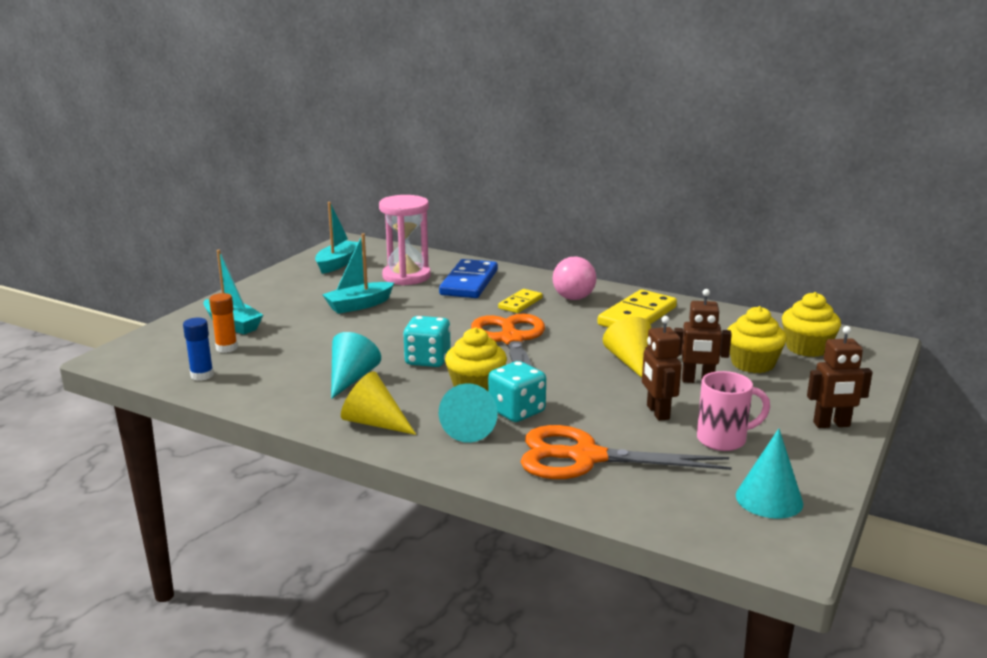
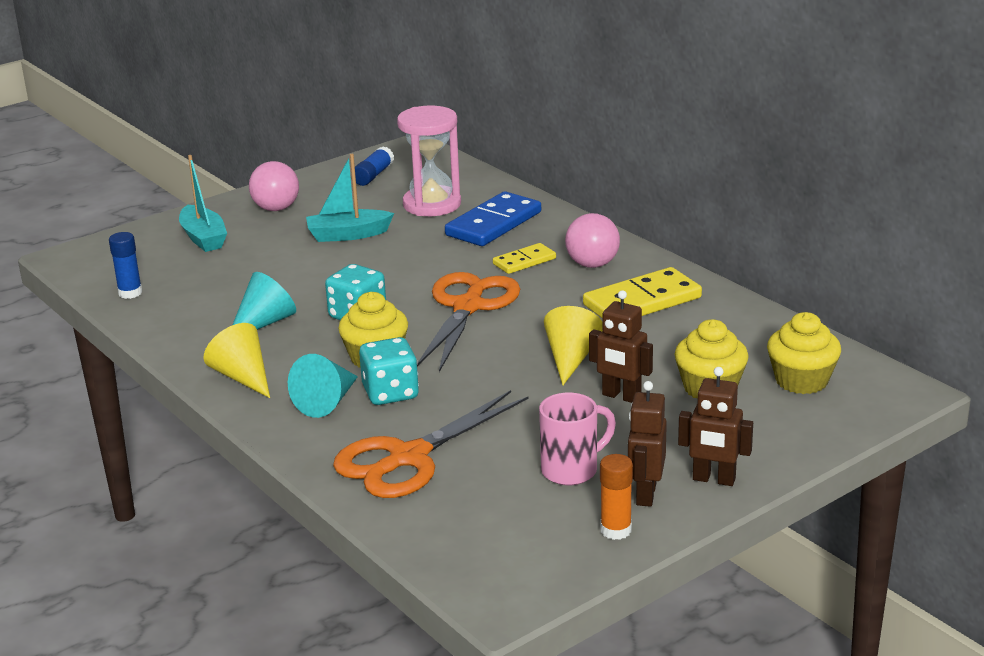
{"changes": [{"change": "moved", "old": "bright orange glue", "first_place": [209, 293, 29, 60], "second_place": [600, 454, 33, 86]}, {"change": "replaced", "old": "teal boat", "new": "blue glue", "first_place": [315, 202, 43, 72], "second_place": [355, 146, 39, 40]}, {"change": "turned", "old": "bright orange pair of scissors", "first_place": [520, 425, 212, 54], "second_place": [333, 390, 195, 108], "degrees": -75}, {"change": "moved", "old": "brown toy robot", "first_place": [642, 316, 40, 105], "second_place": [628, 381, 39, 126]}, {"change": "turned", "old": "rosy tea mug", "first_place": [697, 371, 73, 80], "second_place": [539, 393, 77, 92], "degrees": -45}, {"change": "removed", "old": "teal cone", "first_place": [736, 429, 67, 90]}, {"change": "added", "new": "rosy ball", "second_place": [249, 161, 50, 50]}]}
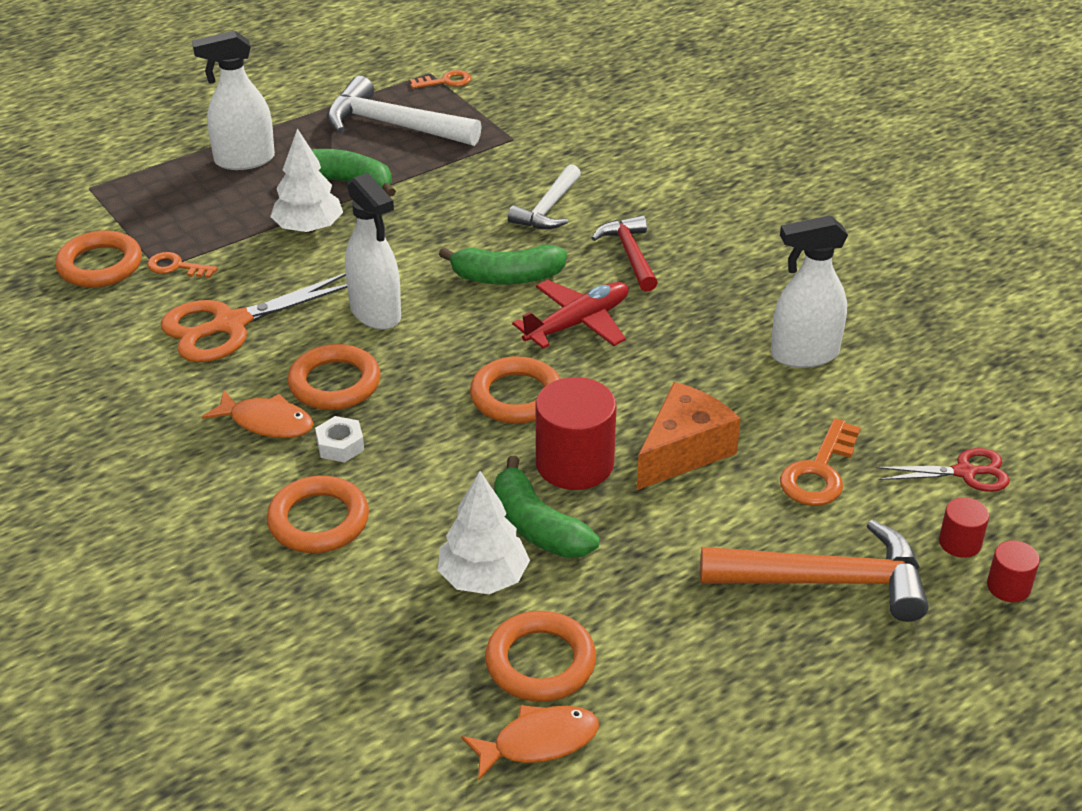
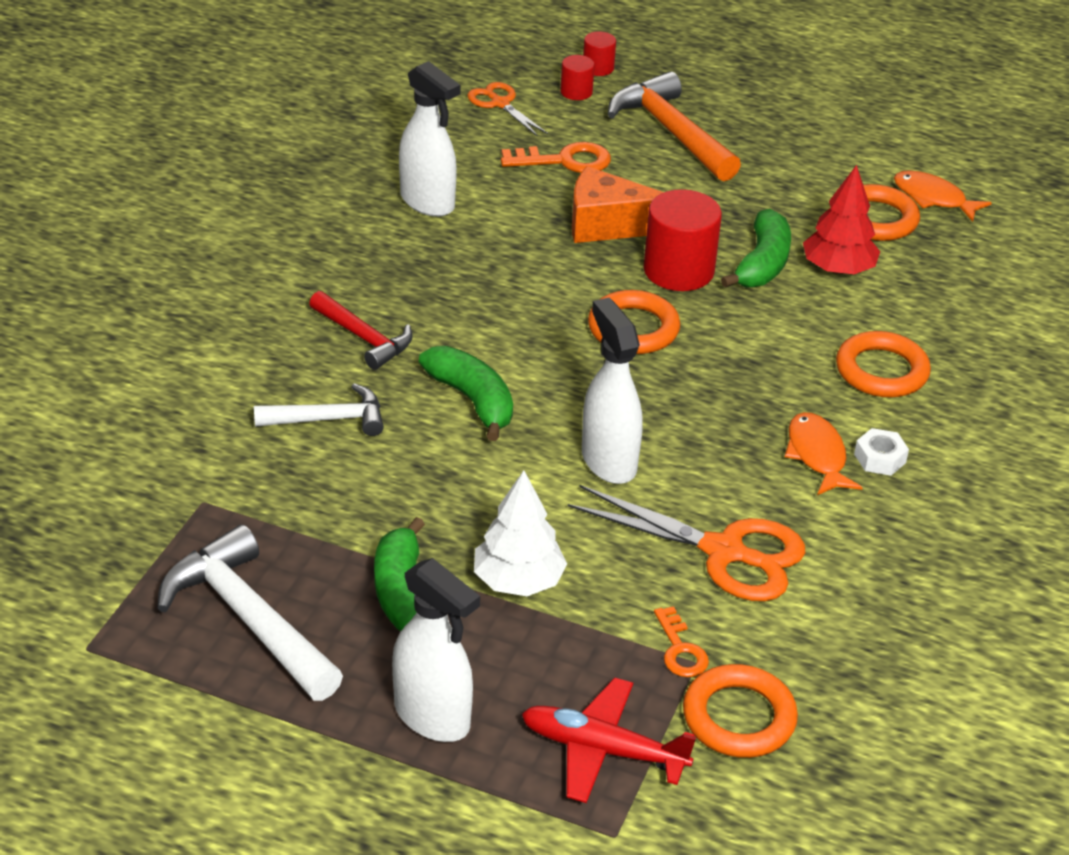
{"changes": [{"change": "removed", "old": "bright orange ring", "first_place": [288, 344, 93, 66]}, {"change": "moved", "old": "pure white nut", "first_place": [315, 416, 49, 47], "second_place": [854, 428, 55, 48]}, {"change": "turned", "old": "pure white carpenter's hammer", "first_place": [327, 76, 155, 70], "second_place": [157, 525, 186, 176], "degrees": 150}, {"change": "turned", "old": "pure white spray bottle", "first_place": [345, 173, 56, 157], "second_place": [582, 298, 61, 186], "degrees": -45}, {"change": "removed", "old": "bright orange key", "first_place": [410, 70, 61, 19]}, {"change": "recoloured", "old": "pure white tree", "new": "crimson tree", "first_place": [438, 471, 92, 123], "second_place": [803, 165, 77, 110]}, {"change": "moved", "old": "crimson plane", "first_place": [512, 280, 117, 69], "second_place": [522, 678, 174, 125]}, {"change": "turned", "old": "crimson carpenter's hammer", "first_place": [592, 215, 66, 77], "second_place": [309, 291, 104, 79], "degrees": -90}, {"change": "recoloured", "old": "crimson pair of scissors", "new": "bright orange pair of scissors", "first_place": [876, 448, 134, 44], "second_place": [467, 82, 81, 55]}]}
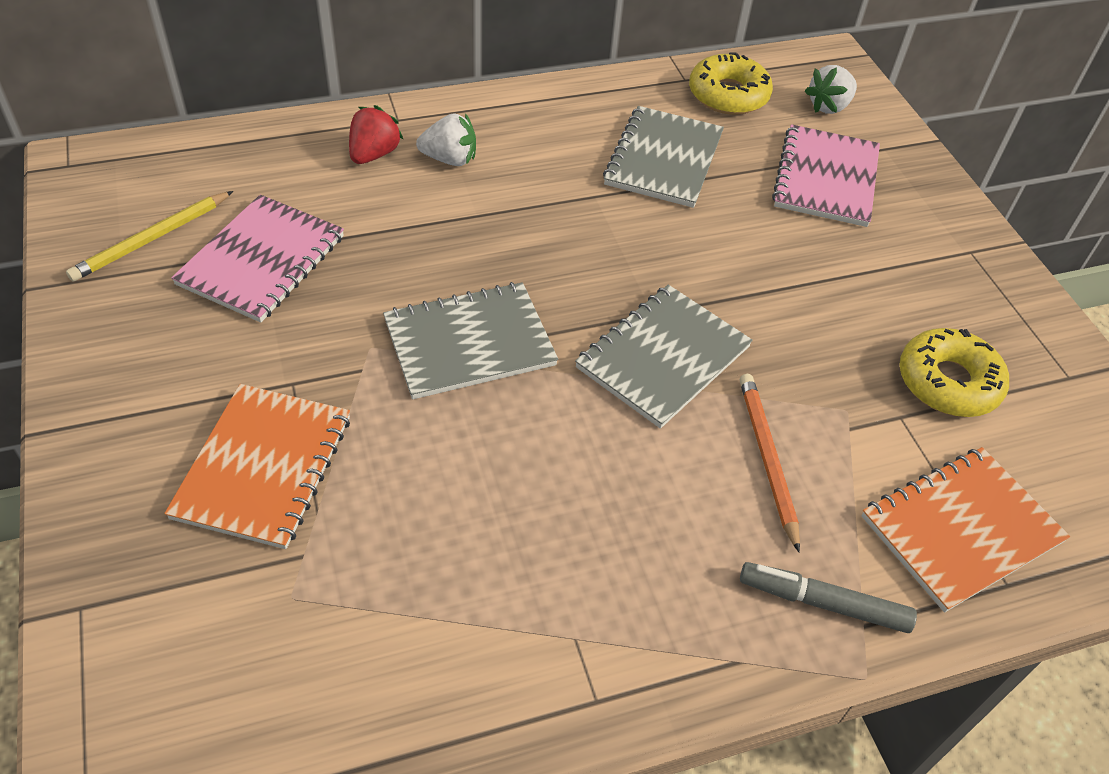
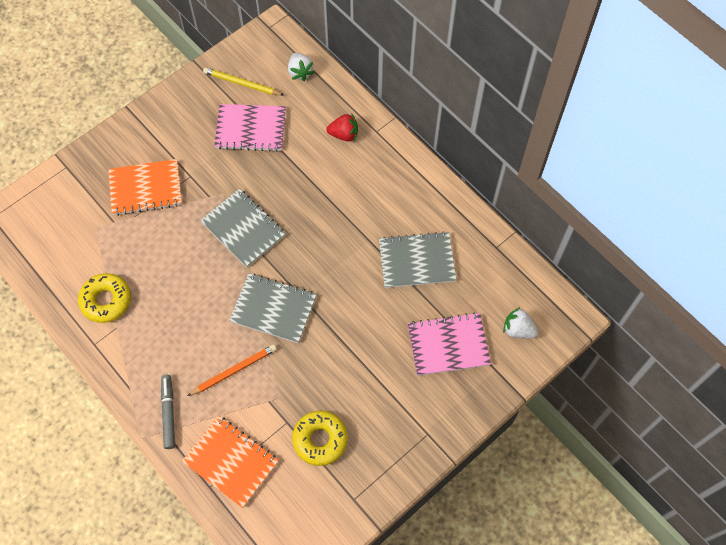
{"changes": [{"change": "moved", "old": "pure white berry", "first_place": [416, 113, 60, 53], "second_place": [288, 53, 27, 28]}, {"change": "moved", "old": "golden doughnut", "first_place": [689, 52, 84, 63], "second_place": [78, 273, 53, 50]}]}
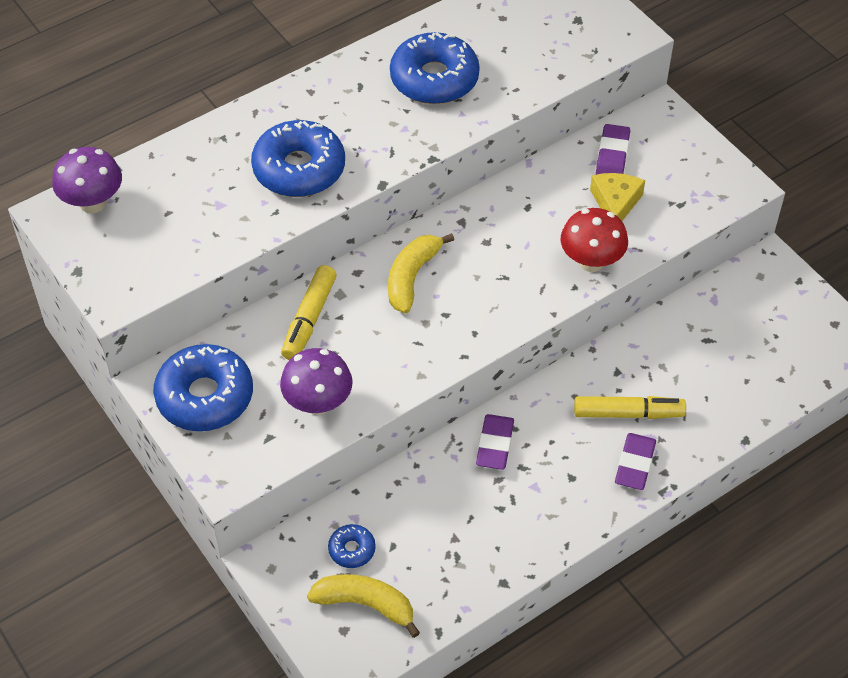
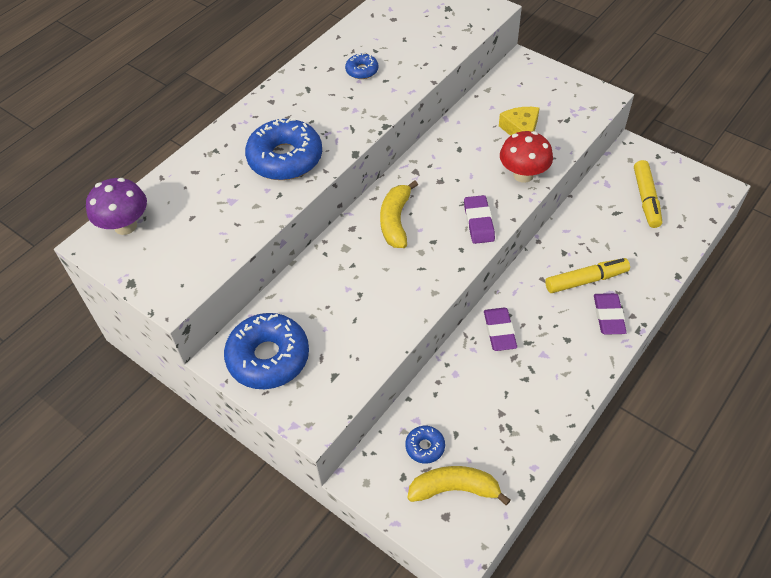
{"changes": [{"change": "removed", "old": "purple toadstool", "first_place": [280, 348, 73, 67]}, {"change": "moved", "old": "golden marker pen", "first_place": [281, 265, 56, 95], "second_place": [634, 160, 28, 68]}, {"change": "resized", "old": "blue doughnut", "first_place": [390, 32, 90, 72], "second_place": [345, 53, 33, 26], "factor": 0.47}, {"change": "moved", "old": "purple pencil eraser", "first_place": [596, 124, 34, 51], "second_place": [464, 195, 31, 49]}]}
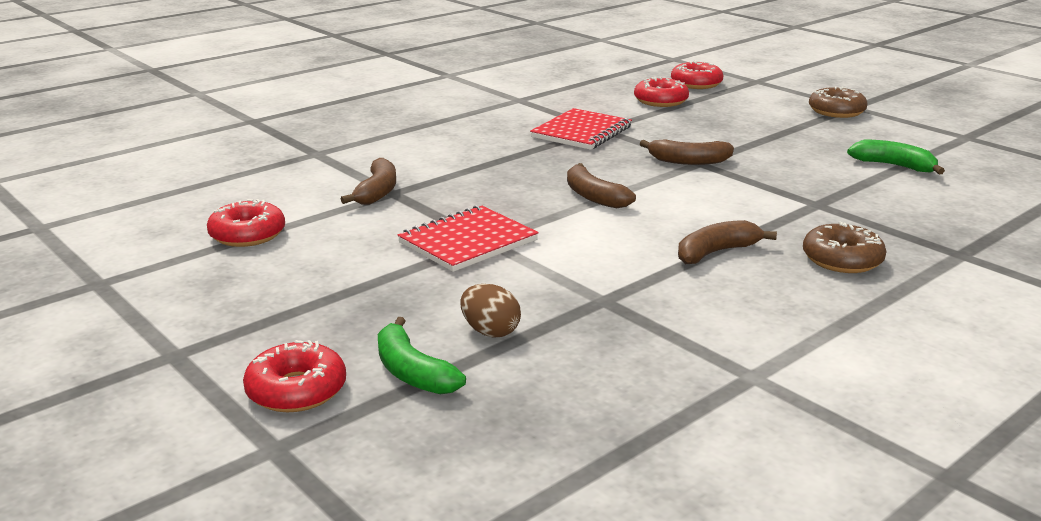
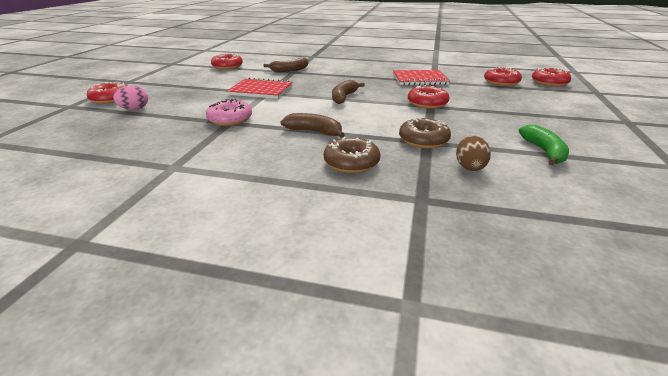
{"changes": [{"change": "replaced", "old": "emerald banana fruit", "new": "rosy egg shape", "first_place": [378, 317, 88, 78], "second_place": [113, 86, 35, 24]}, {"change": "moved", "old": "brown egg shape", "first_place": [460, 284, 61, 53], "second_place": [456, 135, 35, 36]}, {"change": "replaced", "old": "brown banana fruit", "new": "crimson doughnut", "first_place": [640, 139, 94, 26], "second_place": [408, 85, 41, 24]}, {"change": "moved", "old": "brown doughnut", "first_place": [809, 86, 59, 32], "second_place": [399, 117, 52, 31]}, {"change": "added", "new": "rosy doughnut", "second_place": [206, 99, 46, 27]}]}
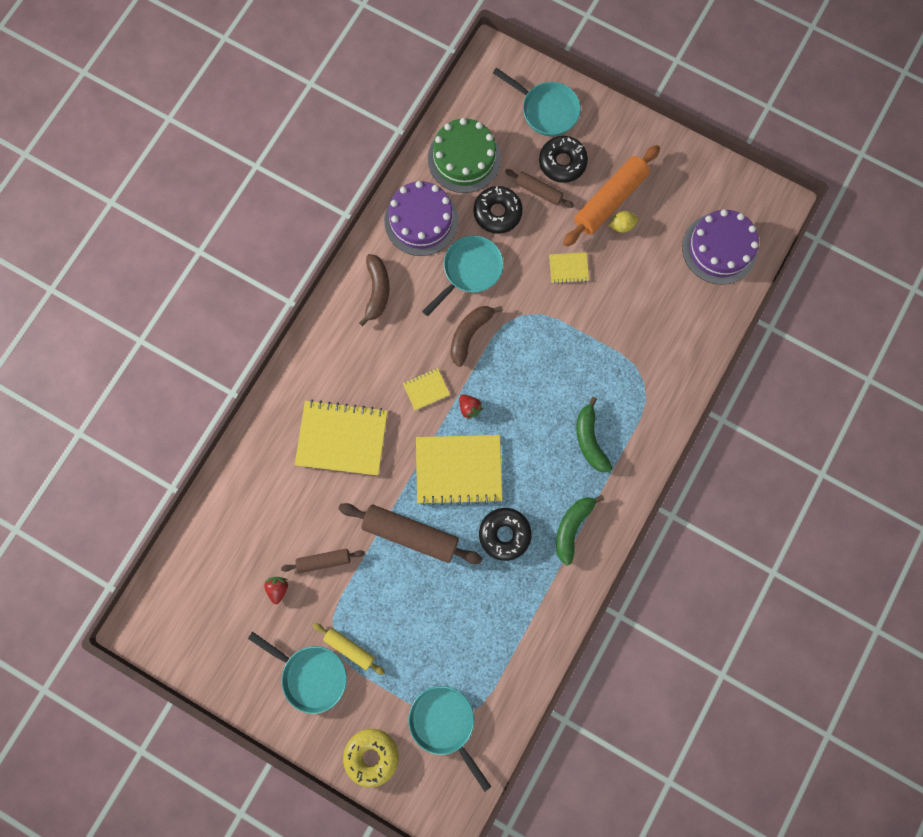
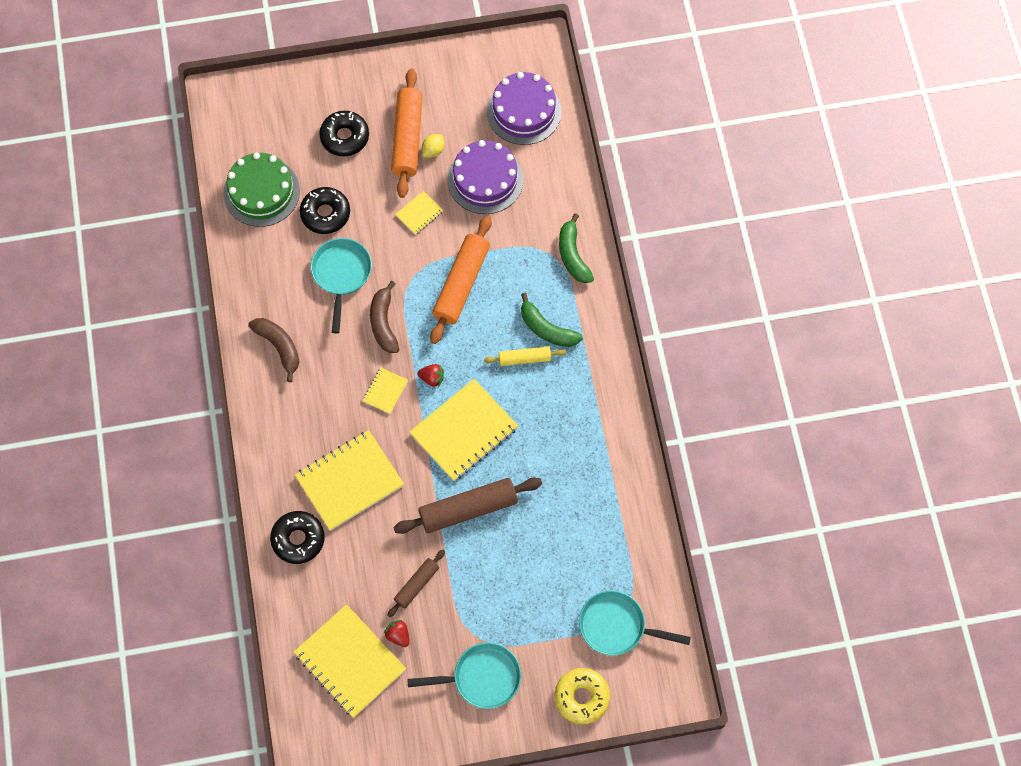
{"changes": [{"change": "moved", "old": "golden pastry roller", "first_place": [313, 623, 72, 52], "second_place": [484, 346, 82, 20]}, {"change": "moved", "old": "purple gateau", "first_place": [384, 181, 75, 75], "second_place": [448, 140, 75, 74]}, {"change": "moved", "old": "ebony doughnut", "first_place": [479, 508, 53, 53], "second_place": [270, 511, 55, 53]}, {"change": "removed", "old": "teal skillet", "first_place": [493, 68, 88, 68]}, {"change": "removed", "old": "brown pastry roller", "first_place": [505, 169, 69, 39]}, {"change": "moved", "old": "emerald banana fruit", "first_place": [556, 495, 48, 71], "second_place": [559, 213, 35, 70]}, {"change": "added", "new": "golden exercise book", "second_place": [294, 604, 112, 114]}, {"change": "added", "new": "bright orange pastry roller", "second_place": [430, 215, 62, 129]}]}
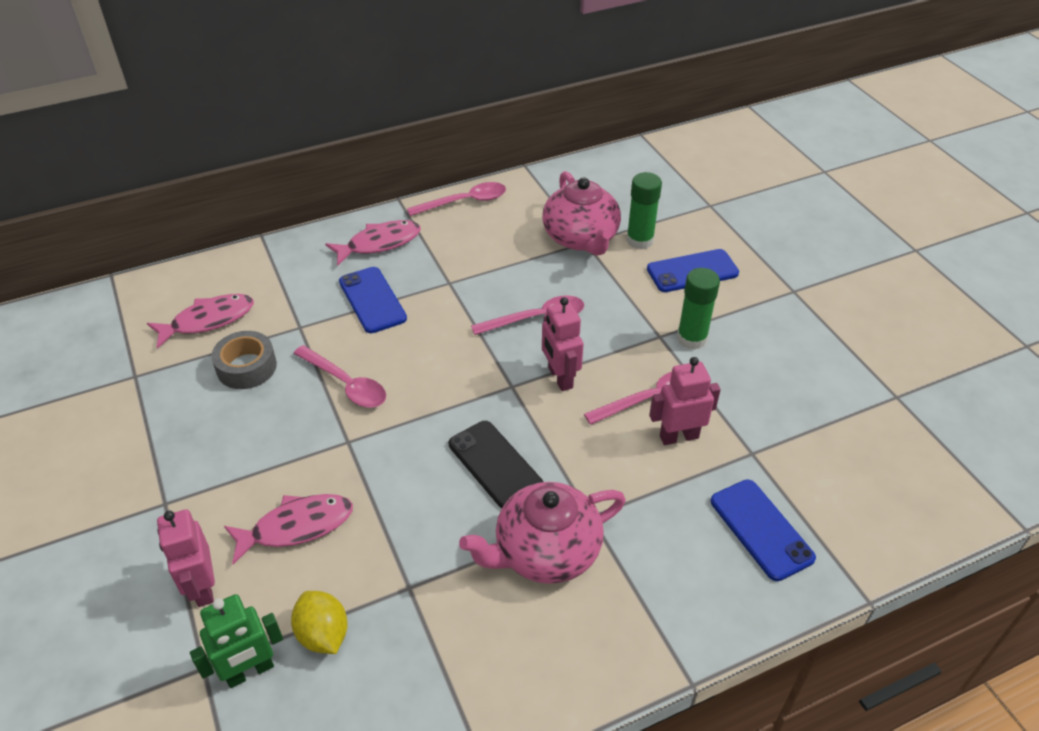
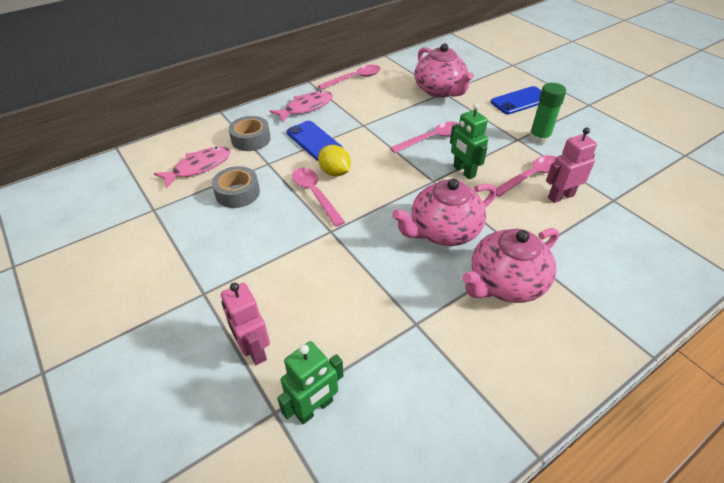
{"changes": [{"change": "removed", "old": "rosy toy fish", "first_place": [224, 494, 129, 71]}, {"change": "moved", "old": "golden lemon", "first_place": [291, 591, 57, 63], "second_place": [318, 145, 33, 31]}, {"change": "turned", "old": "rosy teaspoon", "first_place": [293, 345, 93, 63], "second_place": [292, 167, 53, 60], "degrees": -150}, {"change": "replaced", "old": "ebony phone", "new": "rosy tea pot", "first_place": [449, 421, 94, 88], "second_place": [392, 179, 105, 67]}, {"change": "recoloured", "old": "rosy toy robot", "new": "emerald toy robot", "first_place": [542, 297, 42, 94], "second_place": [450, 104, 38, 75]}, {"change": "removed", "old": "emerald glue", "first_place": [626, 172, 36, 77]}, {"change": "removed", "old": "blue phone", "first_place": [711, 479, 105, 102]}, {"change": "added", "new": "grey sticky tape", "second_place": [229, 116, 42, 35]}]}
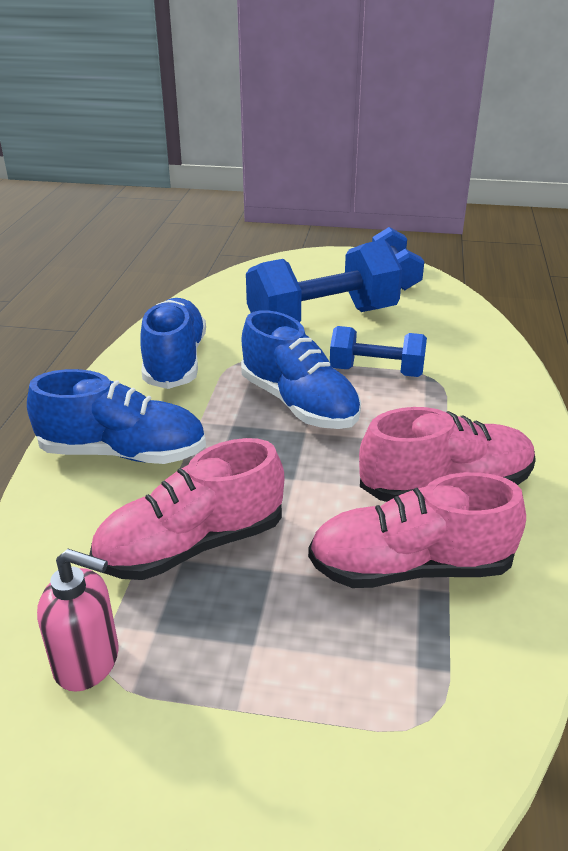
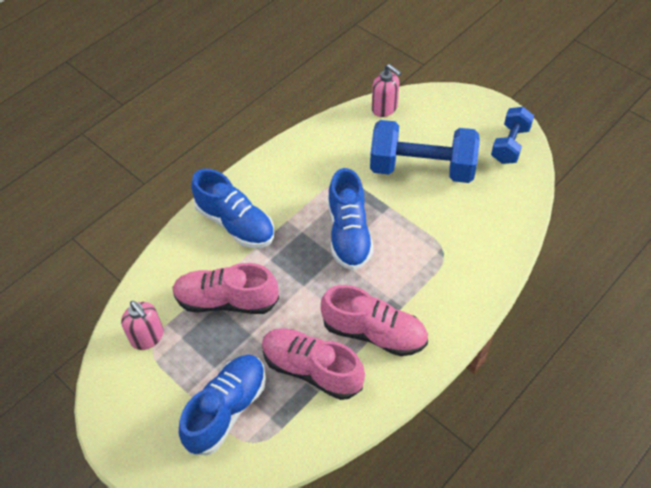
{"changes": [{"change": "moved", "old": "blue lace-up shoe", "first_place": [141, 298, 65, 91], "second_place": [179, 355, 87, 100]}, {"change": "removed", "old": "blue free weight", "first_place": [330, 326, 97, 51]}, {"change": "added", "new": "rosy soap dispenser", "second_place": [372, 64, 29, 53]}]}
